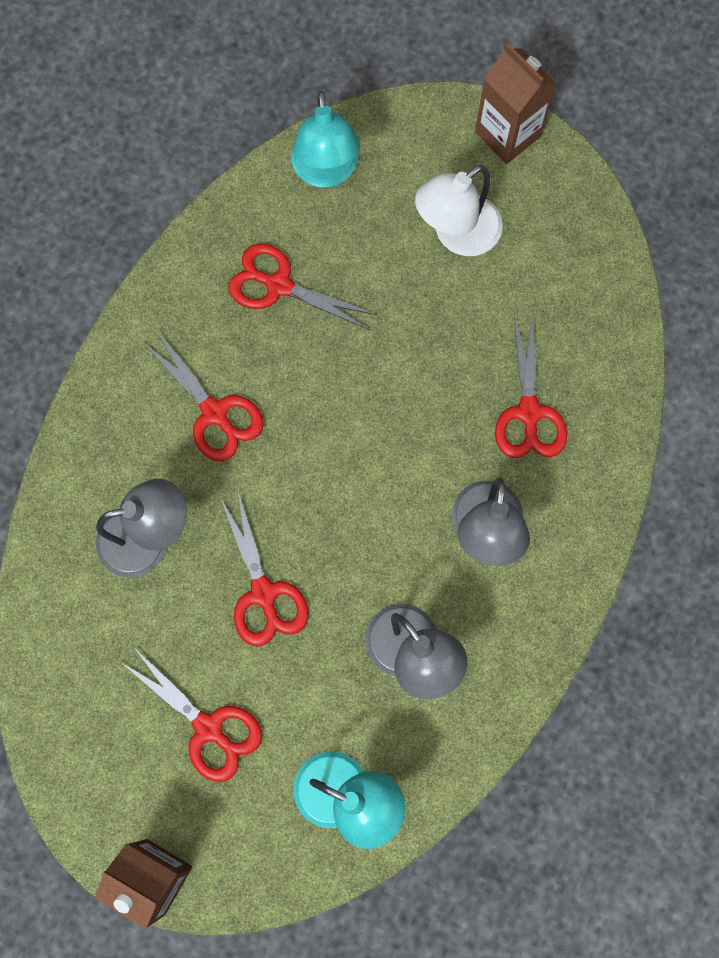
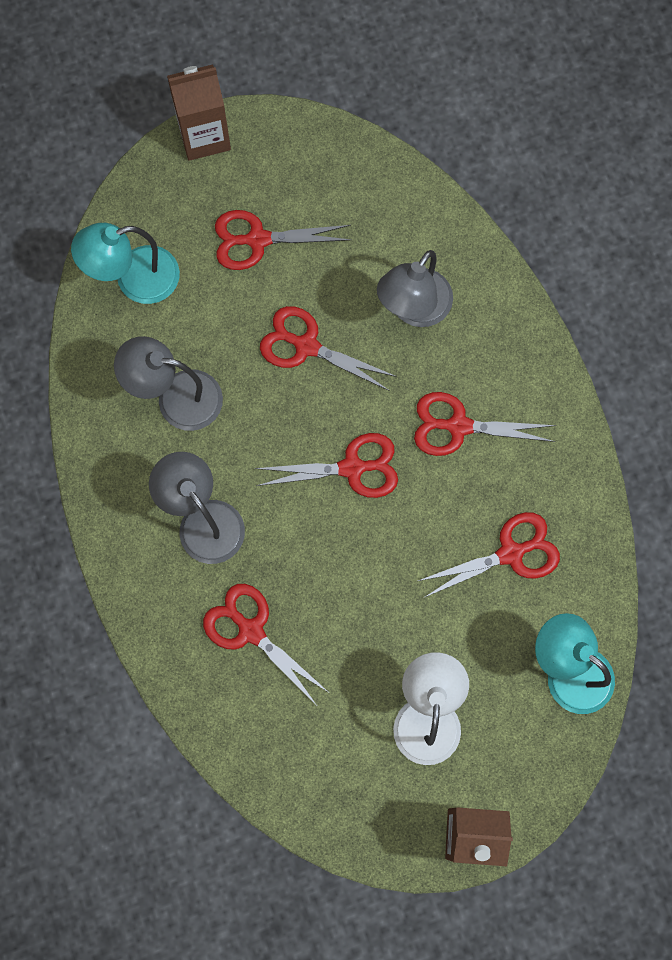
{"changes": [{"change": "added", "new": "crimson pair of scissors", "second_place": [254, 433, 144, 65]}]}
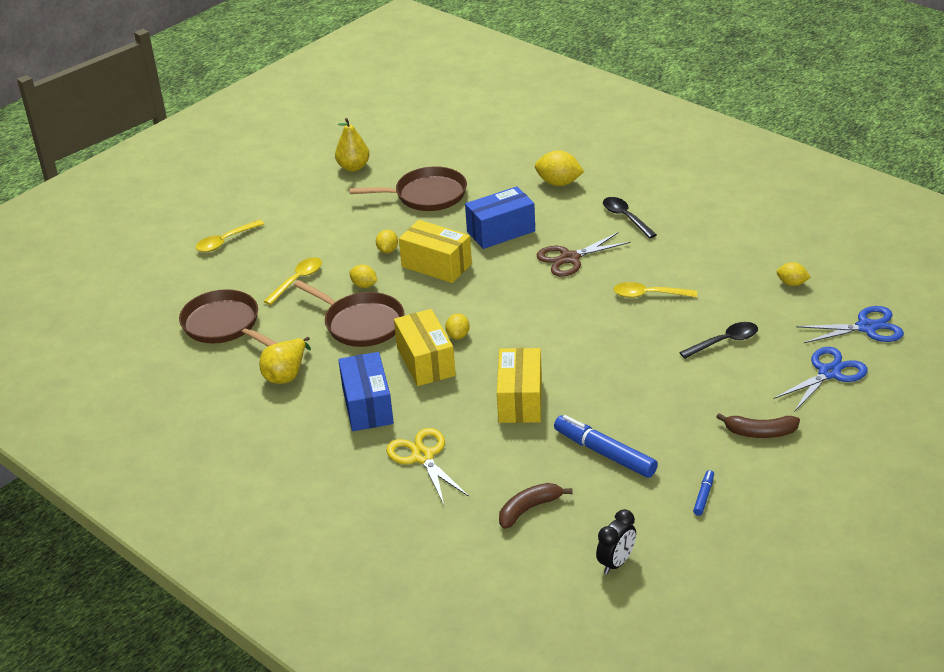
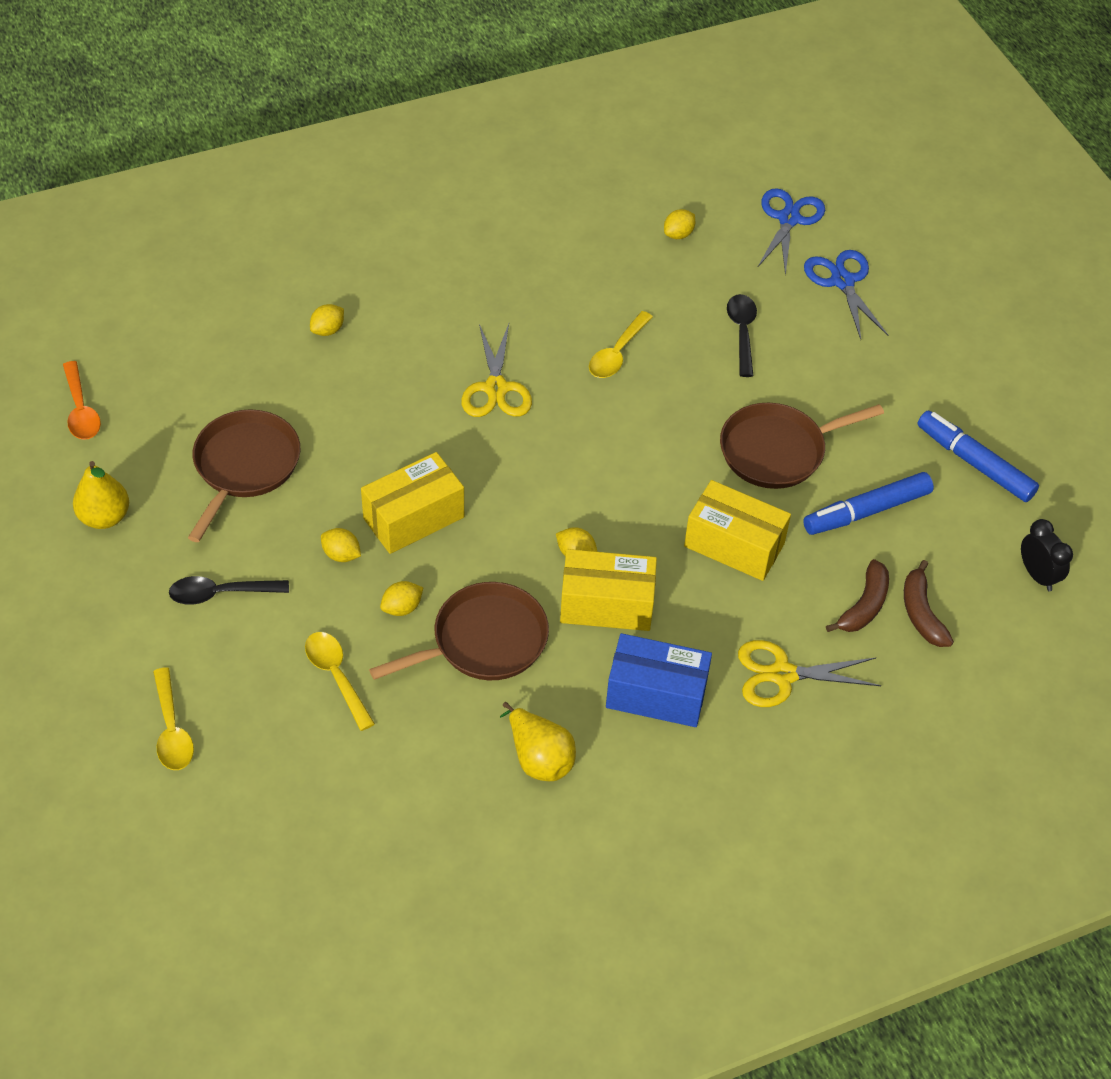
{"changes": [{"change": "moved", "old": "brown skillet", "first_place": [179, 289, 98, 57], "second_place": [720, 403, 164, 86]}, {"change": "removed", "old": "blue package", "first_place": [465, 186, 70, 63]}, {"change": "resized", "old": "golden lemon", "first_place": [535, 150, 49, 36], "second_place": [310, 304, 34, 32], "factor": 0.6}, {"change": "recoloured", "old": "brown pair of scissors", "new": "golden pair of scissors", "first_place": [537, 232, 94, 45], "second_place": [461, 324, 71, 93]}, {"change": "moved", "old": "ebony teaspoon", "first_place": [603, 197, 54, 42], "second_place": [169, 576, 120, 29]}, {"change": "resized", "old": "blue marker pen", "first_place": [693, 470, 21, 46], "second_place": [917, 411, 122, 91], "factor": 2.06}, {"change": "moved", "old": "brown banana fruit", "first_place": [716, 413, 84, 25], "second_place": [826, 559, 63, 73]}, {"change": "added", "new": "bright orange teaspoon", "second_place": [63, 361, 38, 79]}]}
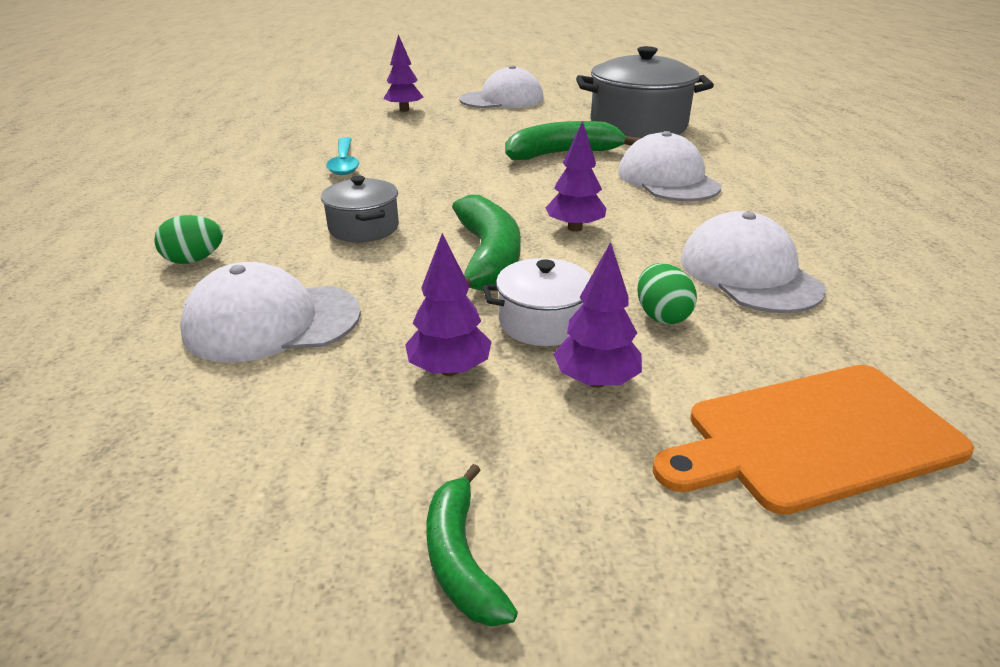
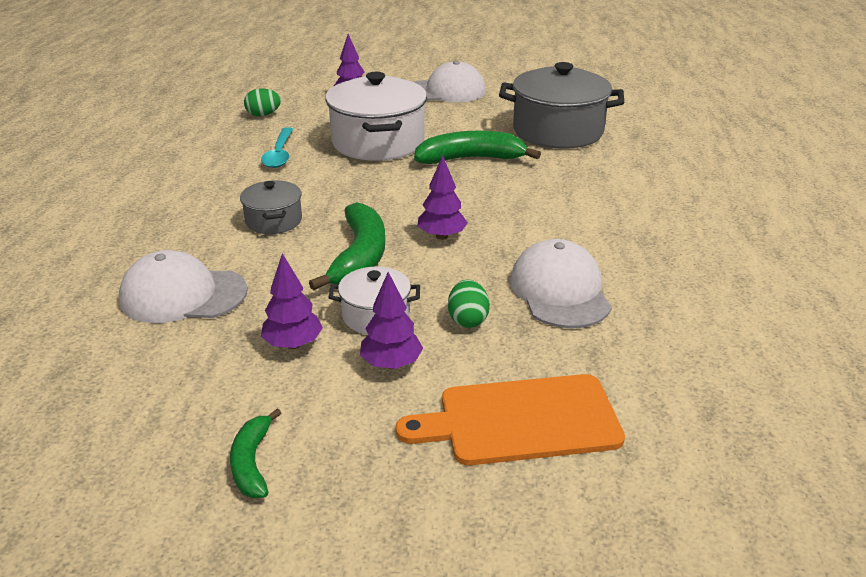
{"changes": [{"change": "moved", "old": "emerald egg shape", "first_place": [154, 215, 69, 49], "second_place": [244, 88, 37, 28]}, {"change": "removed", "old": "pure white baseball cap", "first_place": [618, 131, 104, 70]}, {"change": "added", "new": "pure white cooking pot", "second_place": [325, 72, 102, 89]}]}
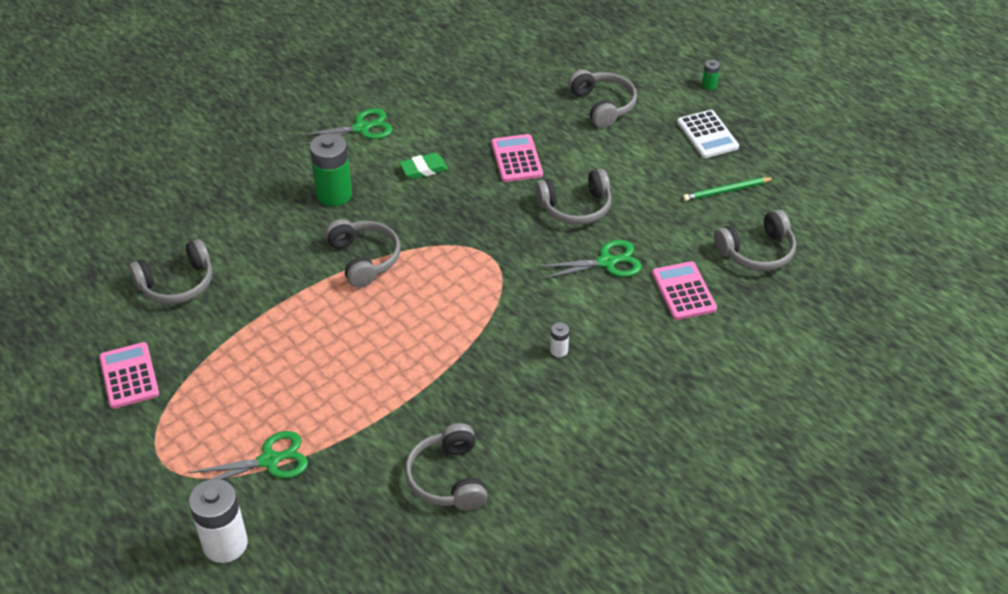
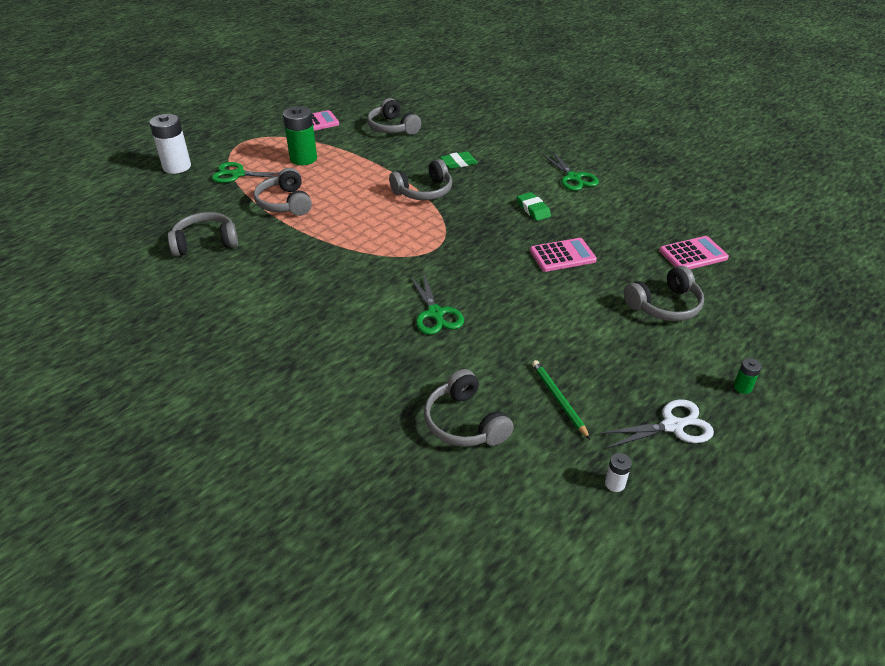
{"changes": [{"change": "turned", "old": "emerald pair of scissors", "first_place": [188, 431, 120, 58], "second_place": [212, 162, 68, 21], "degrees": 120}, {"change": "moved", "old": "emerald AA battery", "first_place": [310, 133, 42, 73], "second_place": [283, 106, 34, 59]}, {"change": "moved", "old": "grey over-ear headphones", "first_place": [535, 169, 77, 56], "second_place": [254, 168, 58, 48]}, {"change": "moved", "old": "pure white AA battery", "first_place": [550, 322, 19, 35], "second_place": [605, 453, 27, 39]}, {"change": "moved", "old": "rosy adding machine", "first_place": [652, 261, 65, 59], "second_place": [659, 236, 70, 33]}, {"change": "removed", "old": "pure white adding machine", "first_place": [677, 110, 62, 48]}, {"change": "added", "new": "emerald pencil eraser", "second_place": [440, 151, 38, 18]}, {"change": "added", "new": "pure white pair of scissors", "second_place": [598, 399, 116, 50]}]}
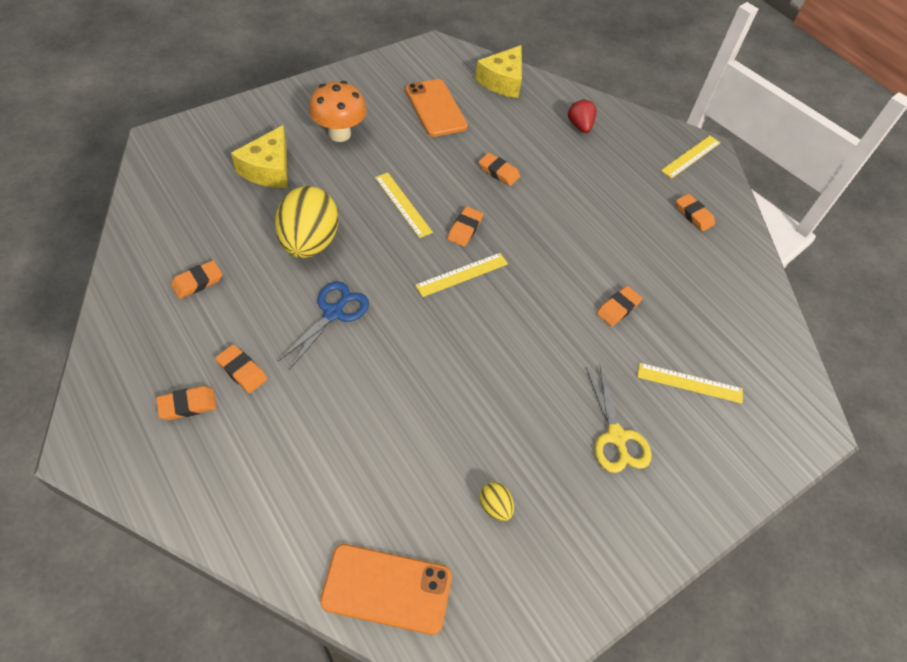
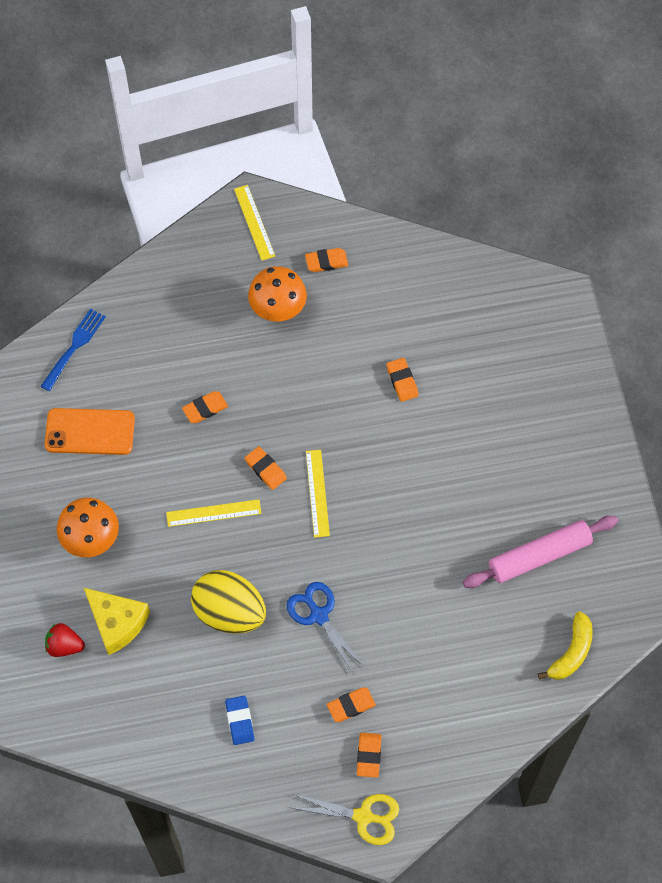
{"changes": [{"change": "recoloured", "old": "bright orange pencil eraser", "new": "blue pencil eraser", "first_place": [171, 260, 51, 39], "second_place": [225, 696, 29, 49]}, {"change": "replaced", "old": "bright orange phone", "new": "golden banana fruit", "first_place": [320, 544, 132, 91], "second_place": [538, 612, 55, 68]}, {"change": "replaced", "old": "golden piece of cheese", "new": "blue dinner fork", "first_place": [475, 45, 47, 53], "second_place": [40, 309, 66, 82]}, {"change": "replaced", "old": "golden egg shape", "new": "rosy pastry roller", "first_place": [480, 482, 34, 39], "second_place": [463, 516, 155, 72]}, {"change": "moved", "old": "crimson berry", "first_place": [568, 99, 29, 34], "second_place": [45, 623, 40, 34]}, {"change": "moved", "old": "golden pair of scissors", "first_place": [586, 366, 66, 107], "second_place": [292, 794, 107, 51]}, {"change": "removed", "old": "golden ruler", "first_place": [638, 363, 105, 41]}, {"change": "added", "new": "bright orange toadstool", "second_place": [248, 266, 59, 55]}]}
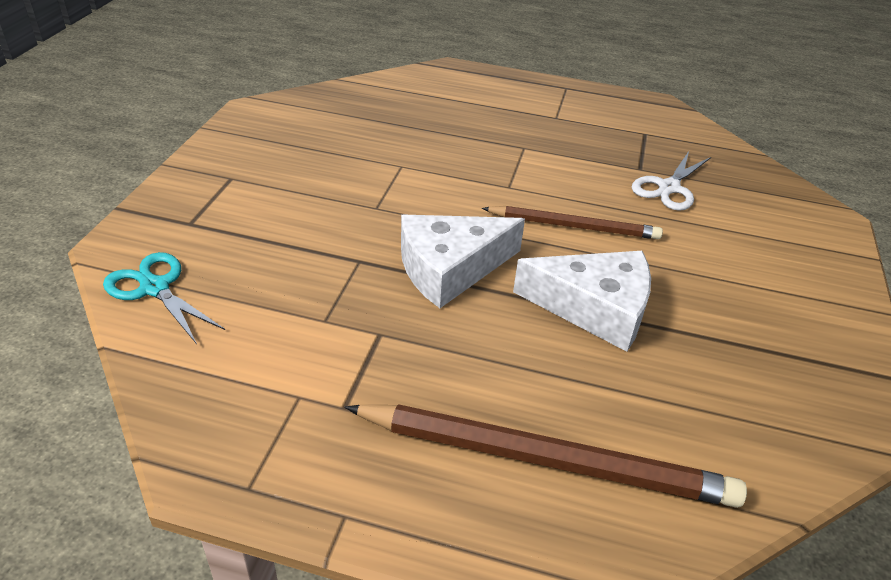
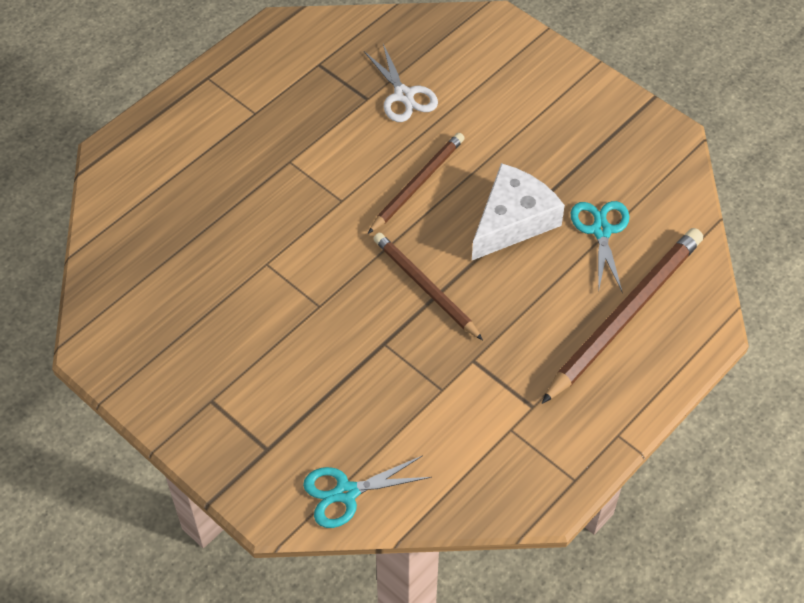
{"changes": [{"change": "replaced", "old": "pure white piece of cheese", "new": "brown pencil", "first_place": [401, 215, 124, 93], "second_place": [373, 233, 110, 107]}, {"change": "added", "new": "teal pair of scissors", "second_place": [571, 201, 58, 92]}]}
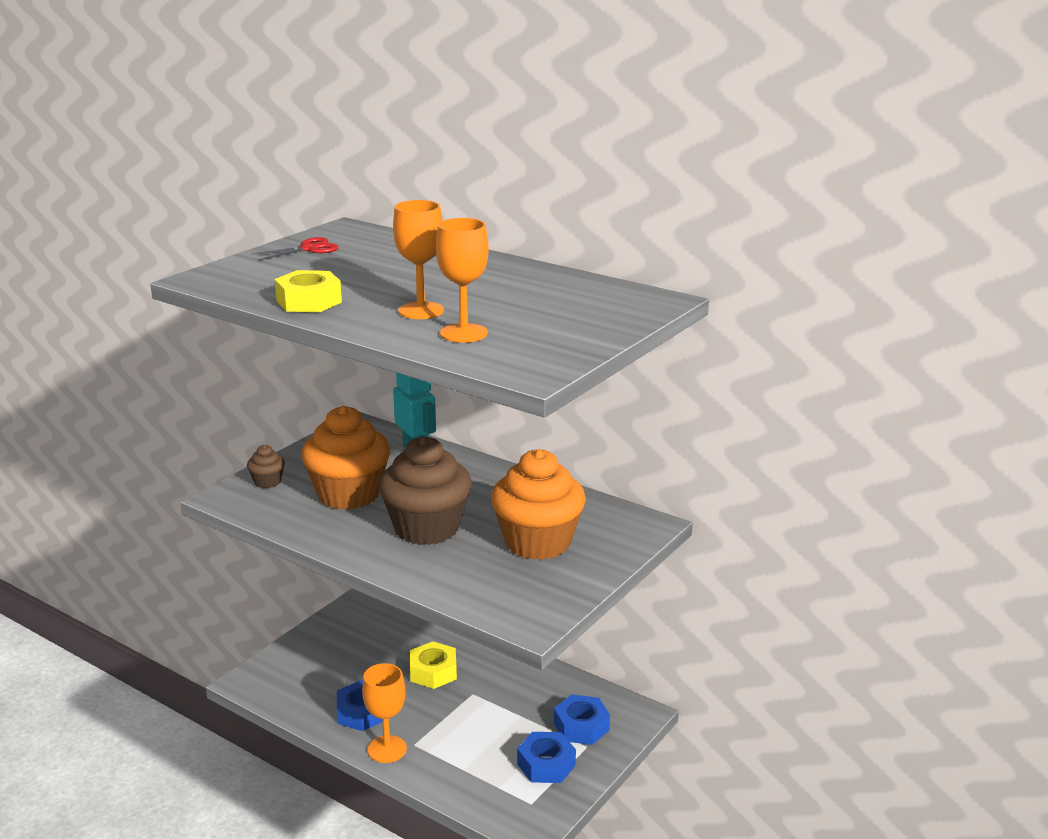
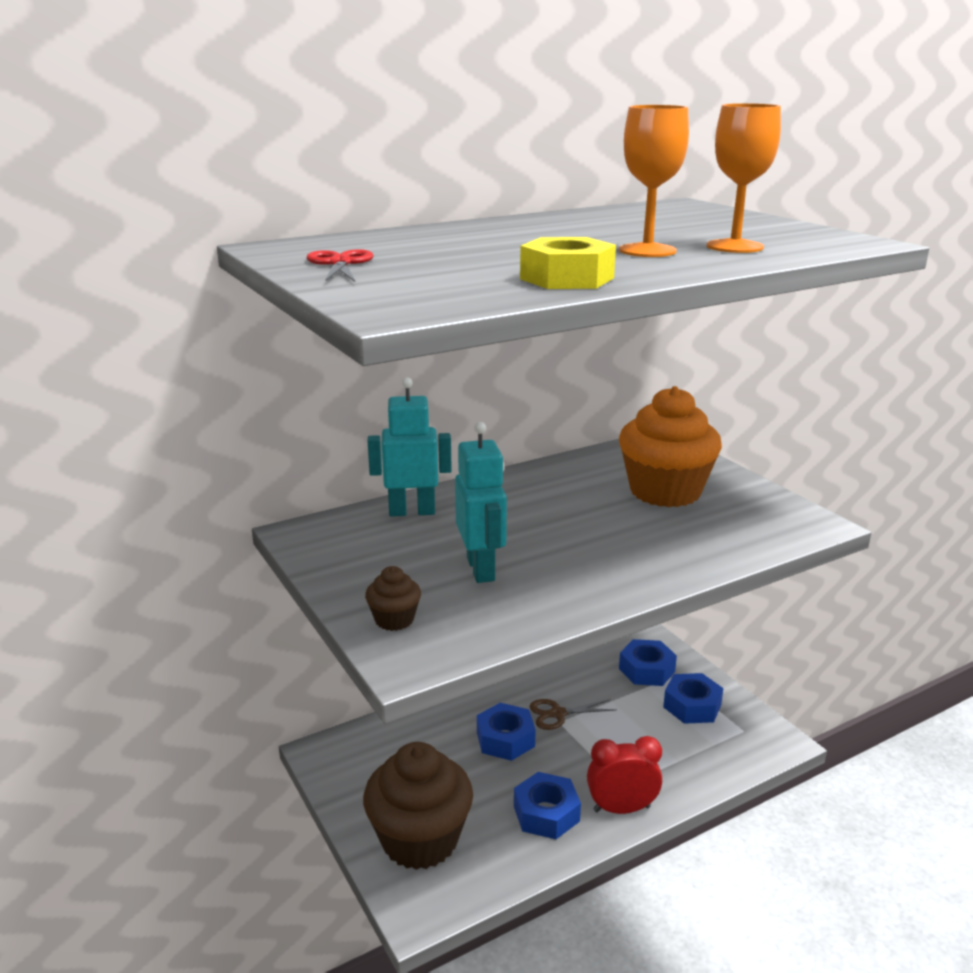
{"changes": [{"change": "replaced", "old": "bright orange cupcake", "new": "teal toy robot", "first_place": [301, 406, 89, 104], "second_place": [455, 422, 52, 161]}, {"change": "replaced", "old": "bright orange goblet", "new": "crimson clock", "first_place": [362, 663, 45, 100], "second_place": [587, 736, 75, 78]}, {"change": "moved", "old": "brown cupcake", "first_place": [379, 436, 93, 109], "second_place": [363, 742, 110, 128]}, {"change": "recoloured", "old": "golden nut", "new": "blue nut", "first_place": [410, 641, 47, 48], "second_place": [477, 703, 59, 58]}, {"change": "added", "new": "brown pair of scissors", "second_place": [529, 699, 87, 31]}]}
